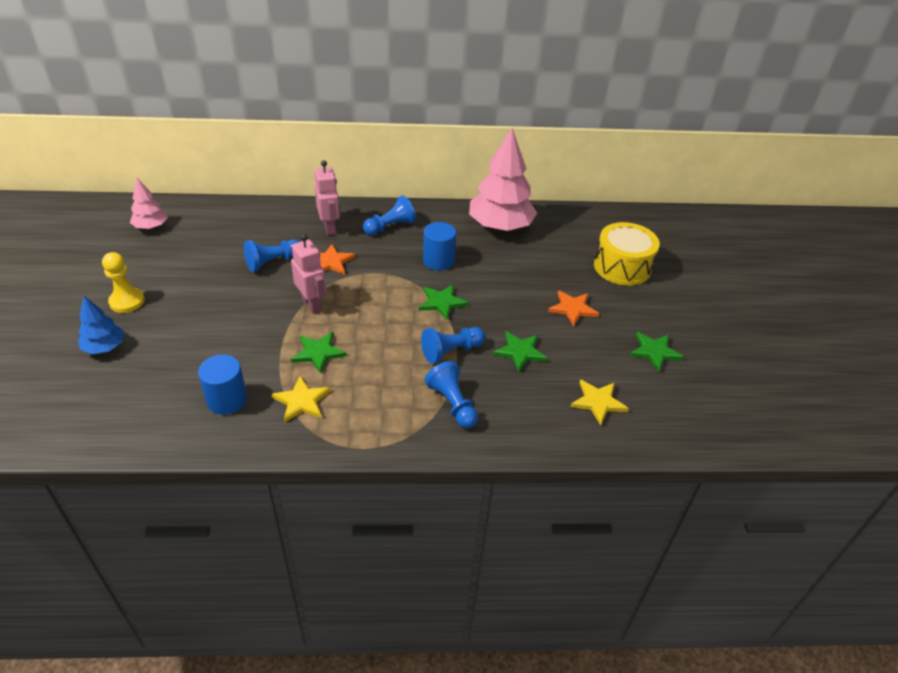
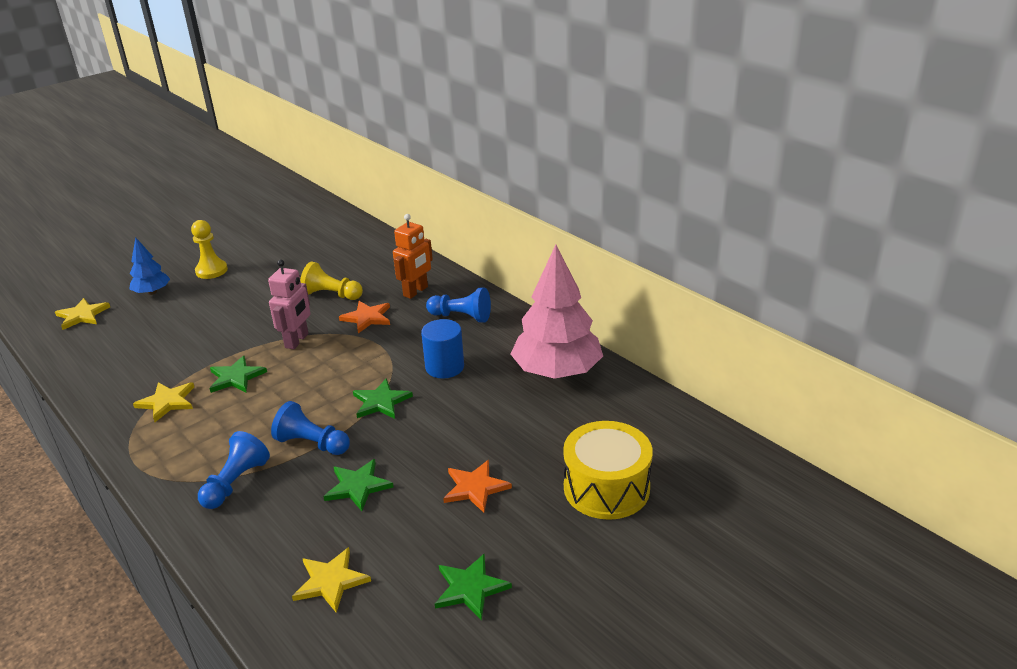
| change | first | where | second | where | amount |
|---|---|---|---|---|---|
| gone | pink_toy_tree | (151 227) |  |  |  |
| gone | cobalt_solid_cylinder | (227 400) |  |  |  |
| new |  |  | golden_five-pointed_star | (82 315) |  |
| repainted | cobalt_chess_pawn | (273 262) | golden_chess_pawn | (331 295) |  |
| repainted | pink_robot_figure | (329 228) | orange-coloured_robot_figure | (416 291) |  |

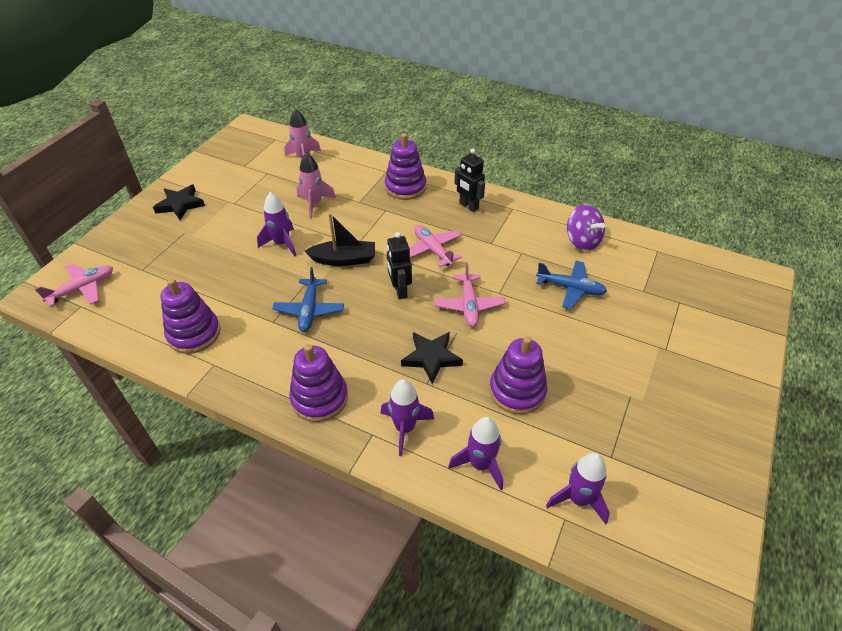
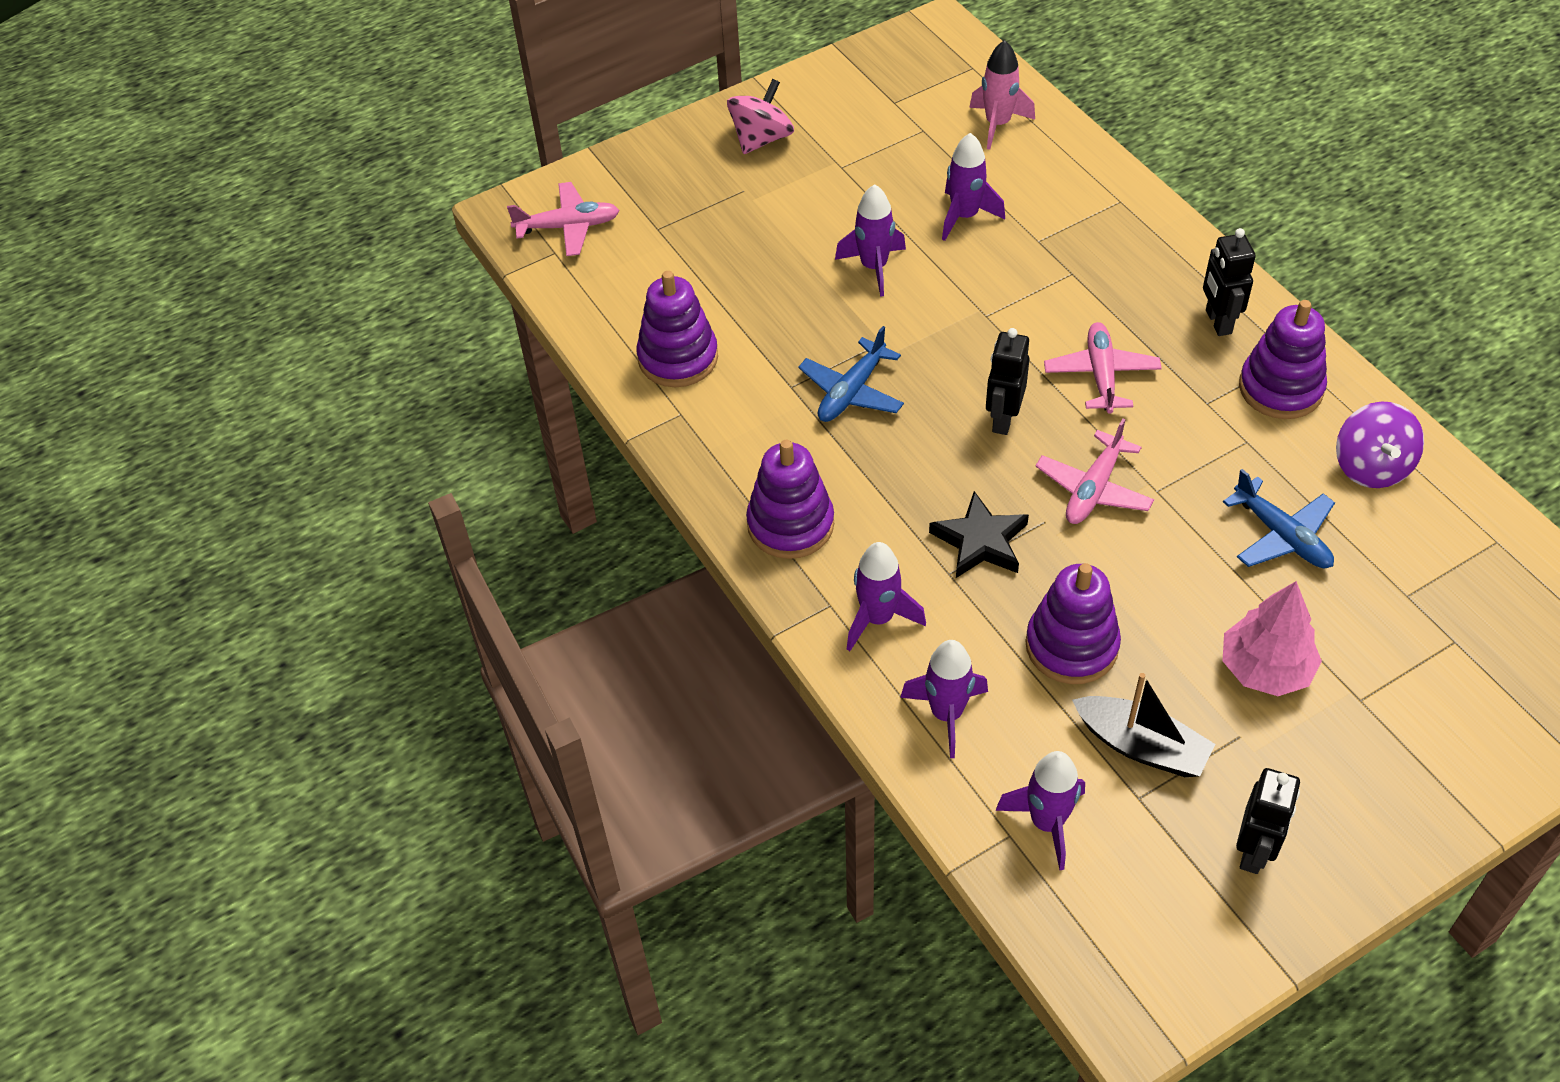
| change | first | where | second | where | amount |
|---|---|---|---|---|---|
| new |  |  | pink_toy_tree | (1265 668) |  |
| new |  |  | jet-black_robot_figure | (1254 852) |  |
| shifted | jet-black_boat | (344 259) |  | (1141 746) |  |
| shifted | violet_stacking_toy | (405 187) |  | (1280 388) |  |
| swapped | jet-black_five-pointed_star | (180 205) | pink_spinning_top | (761 139) |  |
| repainted | pink_toy_rocket | (314 203) | violet_toy_rocket | (964 216) |  |

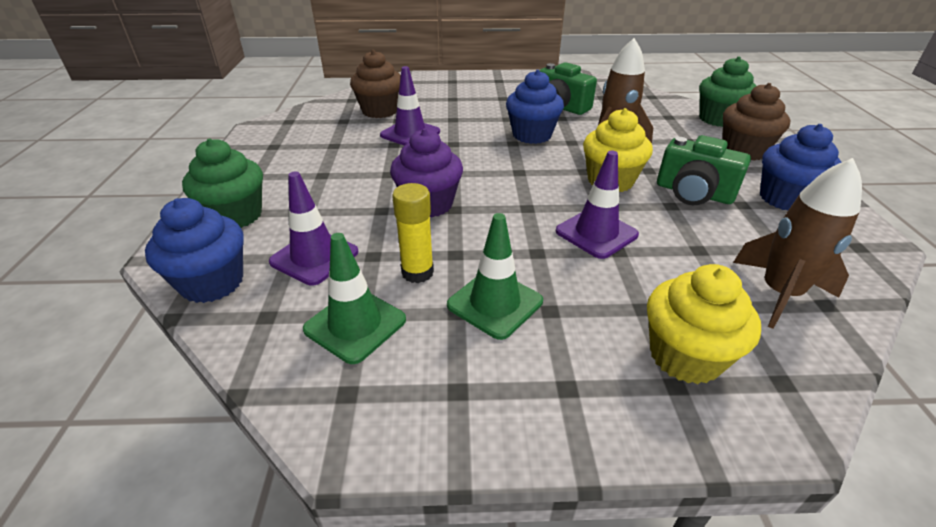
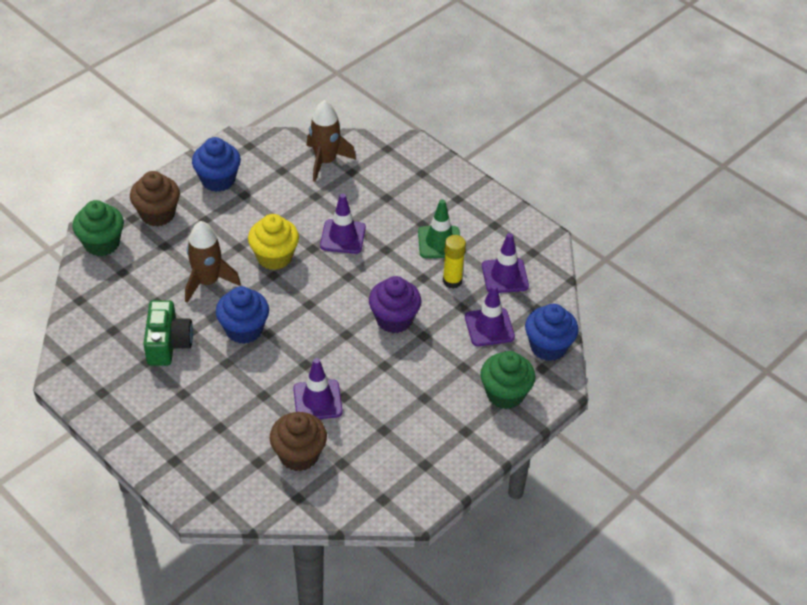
| change | first | where | second | where | amount |
|---|---|---|---|---|---|
| gone | golden_fairy_cake | (685 356) |  |  |  |
| gone | emerald_photo_camera | (693 193) |  |  |  |
| repainted | emerald_traffic_cone | (355 324) | violet_traffic_cone | (505 276) |  |

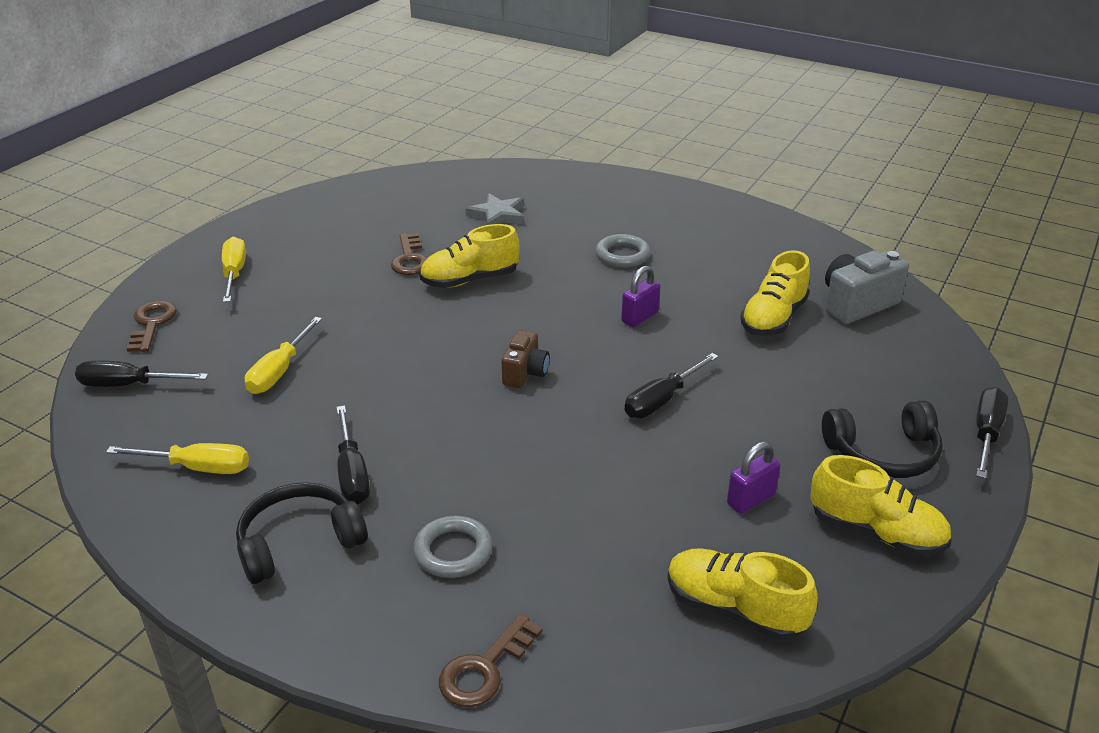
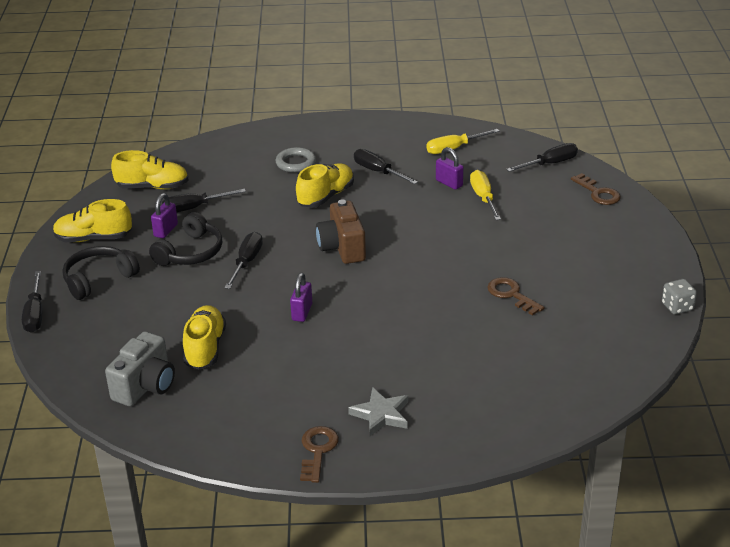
| change | first | where | second | where | amount |
|---|---|---|---|---|---|
| gone | golden_hand_screwdriver | (234 273) |  |  |  |
| gone | grey_torus | (622 255) |  |  |  |
| new |  |  | jet-black_hand_screwdriver | (194 208) |  |
| new |  |  | violet_lock | (449 183) |  |
| new |  |  | grey_game_die | (677 307) |  |
| shifted | jet-black_headphones | (299 542) |  | (190 252) |  |
| shifted | golden_lace-up_shoe | (470 280) |  | (326 196) |  |
| shifted | russet_key | (484 668) |  | (318 451) |  |
| shifted | grey_five-pointed_star | (498 215) |  | (381 414) |  |
| scaled | russet_photo_camera | (525 373) |  | (342 248) | x1.59 |

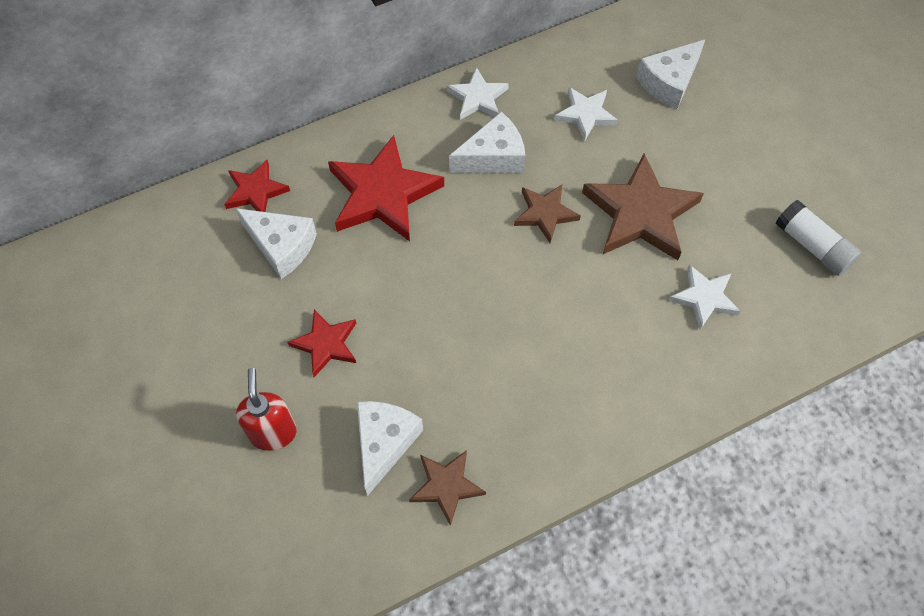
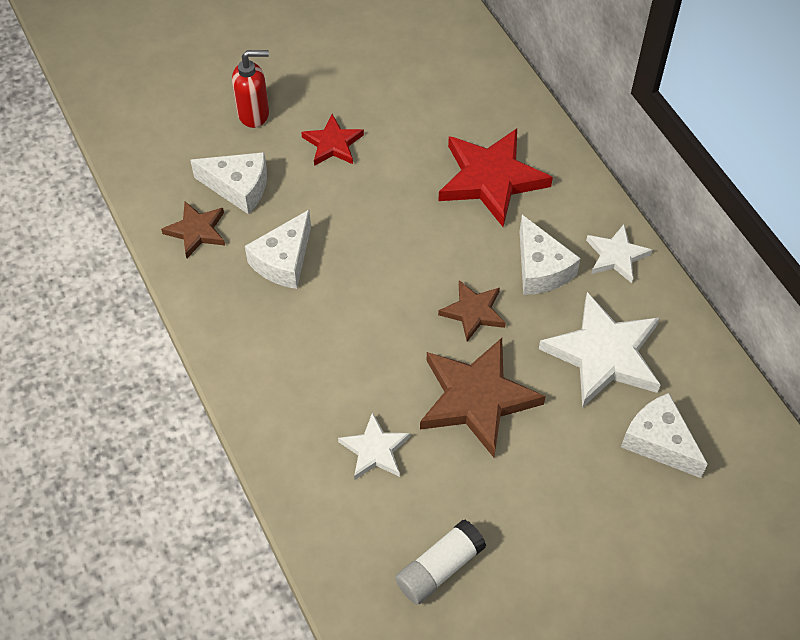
| change | first | where | second | where | amount |
|---|---|---|---|---|---|
| gone | scarlet_five-pointed_star | (255 191) |  |  |  |
| shifted | snow-white_cheese | (281 246) |  | (283 261) |  |
| scaled | snow-white_five-pointed_star | (585 114) |  | (603 354) | x1.80 |

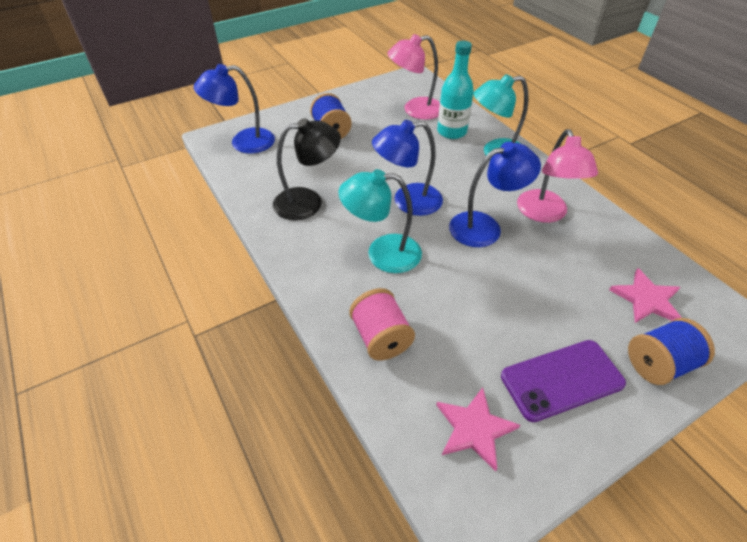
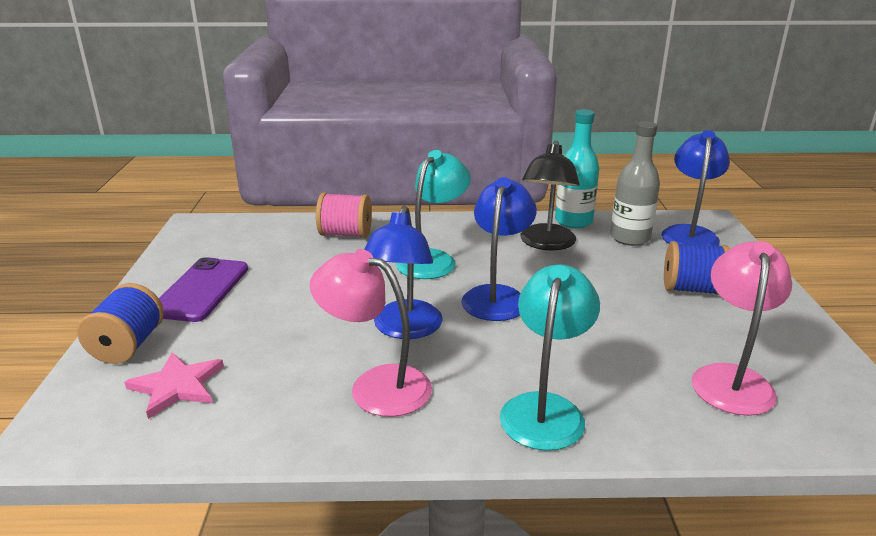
| change | first | where | second | where | amount |
|---|---|---|---|---|---|
| gone | pink_five-pointed_star | (474 429) |  |  |  |
| new |  |  | grey_flask | (630 238) |  |
| shifted | turquoise_flask | (451 132) |  | (573 221) |  |

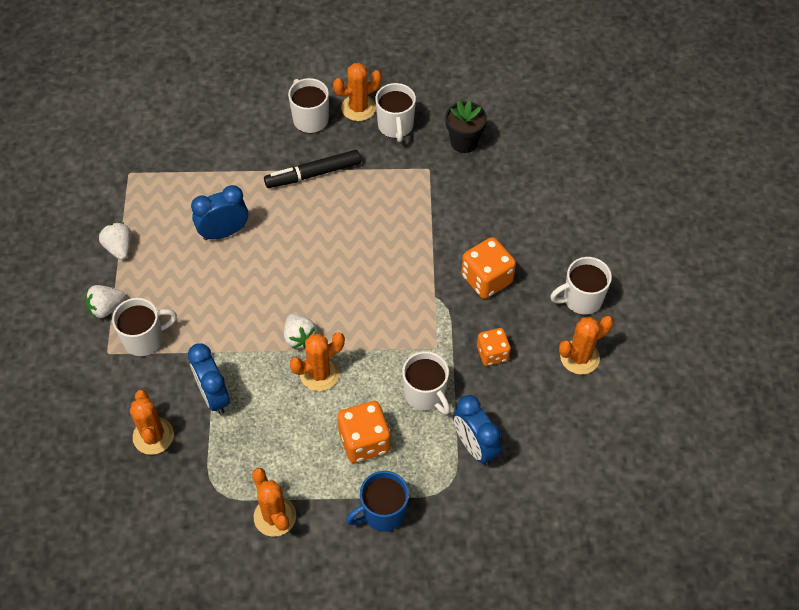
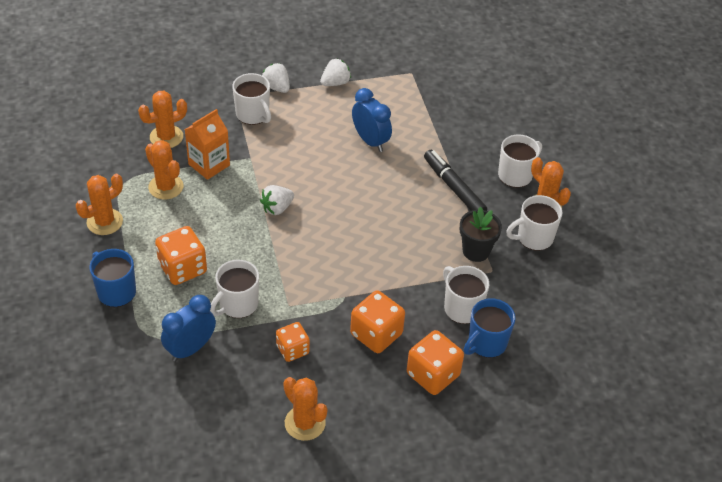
| change | first | where | second | where | amount |
|---|---|---|---|---|---|
| new |  |  | orange-coloured_game_die | (433 375) |  |
| new |  |  | cobalt_mug | (486 343) |  |
| shifted | orange-coloured_prickly_plant | (319 373) |  | (166 187) |  |
| shifted | jet-black_flower_pot | (464 142) |  | (476 251) |  |
| shifted | snow-white_mug | (581 299) |  | (462 308) |  |
| swapped | cobalt_bedside_clock | (213 396) | orange-coloured_juice_carton | (209 165) |  |

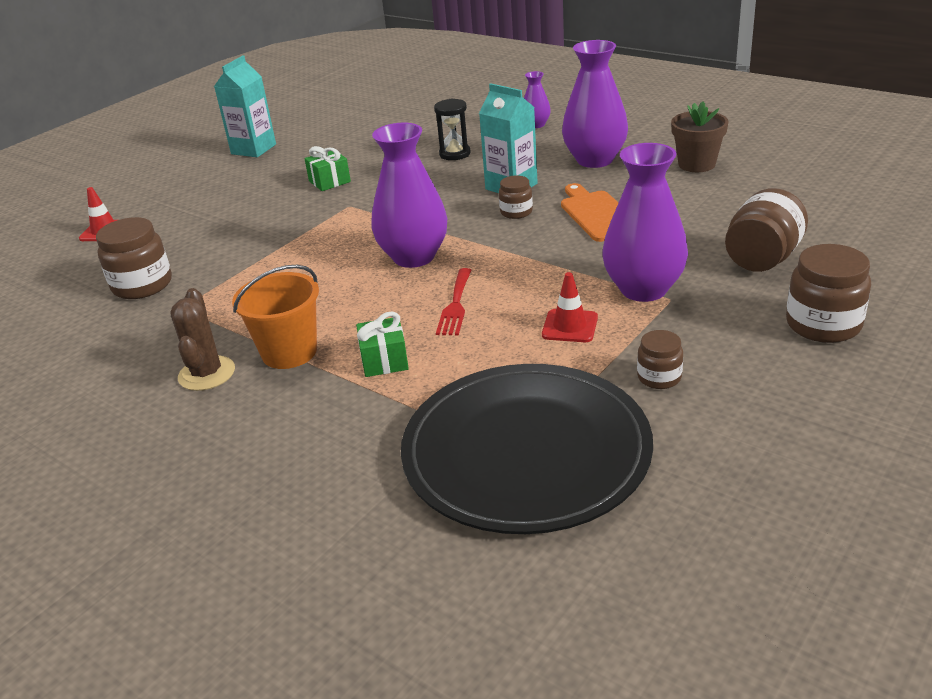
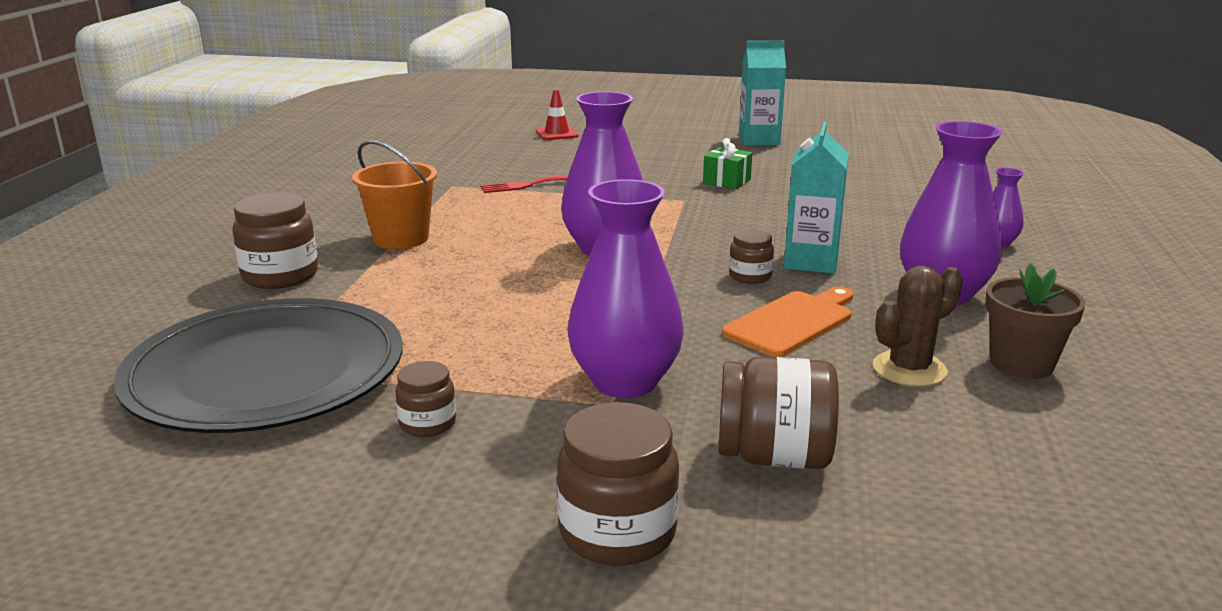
| change | first | where | second | where | amount |
|---|---|---|---|---|---|
| gone | emerald_gift | (384 361) |  |  |  |
| gone | jet-black_sand_timer | (455 154) |  |  |  |
| gone | scarlet_traffic_cone | (570 326) |  |  |  |
| shifted | russet_jar | (142 285) |  | (280 276) |  |
| shifted | russet_prickly_plant | (207 374) |  | (909 369) |  |
| shifted | scarlet_dinner_fork | (455 305) |  | (528 185) |  |

